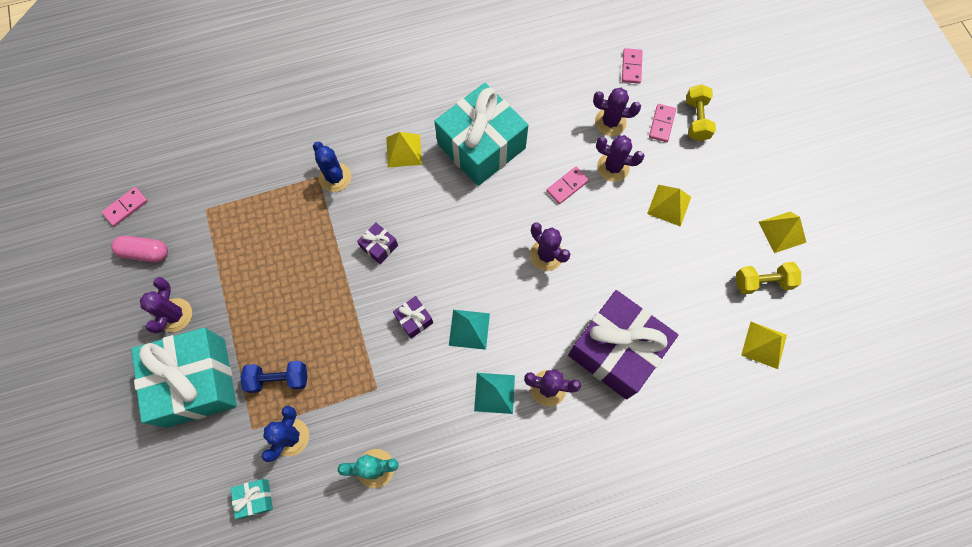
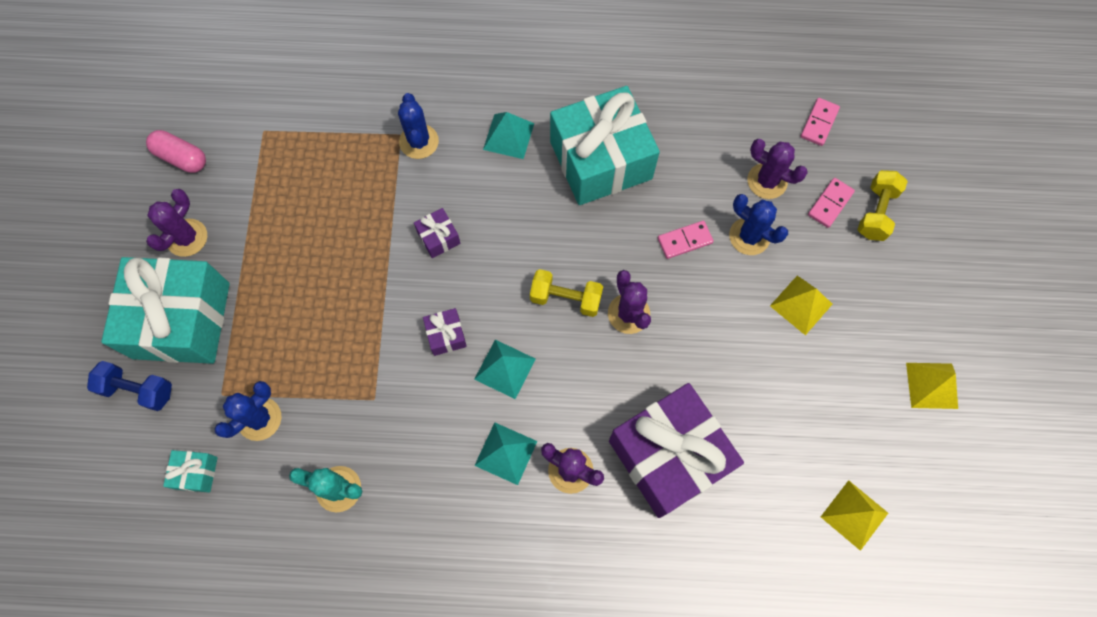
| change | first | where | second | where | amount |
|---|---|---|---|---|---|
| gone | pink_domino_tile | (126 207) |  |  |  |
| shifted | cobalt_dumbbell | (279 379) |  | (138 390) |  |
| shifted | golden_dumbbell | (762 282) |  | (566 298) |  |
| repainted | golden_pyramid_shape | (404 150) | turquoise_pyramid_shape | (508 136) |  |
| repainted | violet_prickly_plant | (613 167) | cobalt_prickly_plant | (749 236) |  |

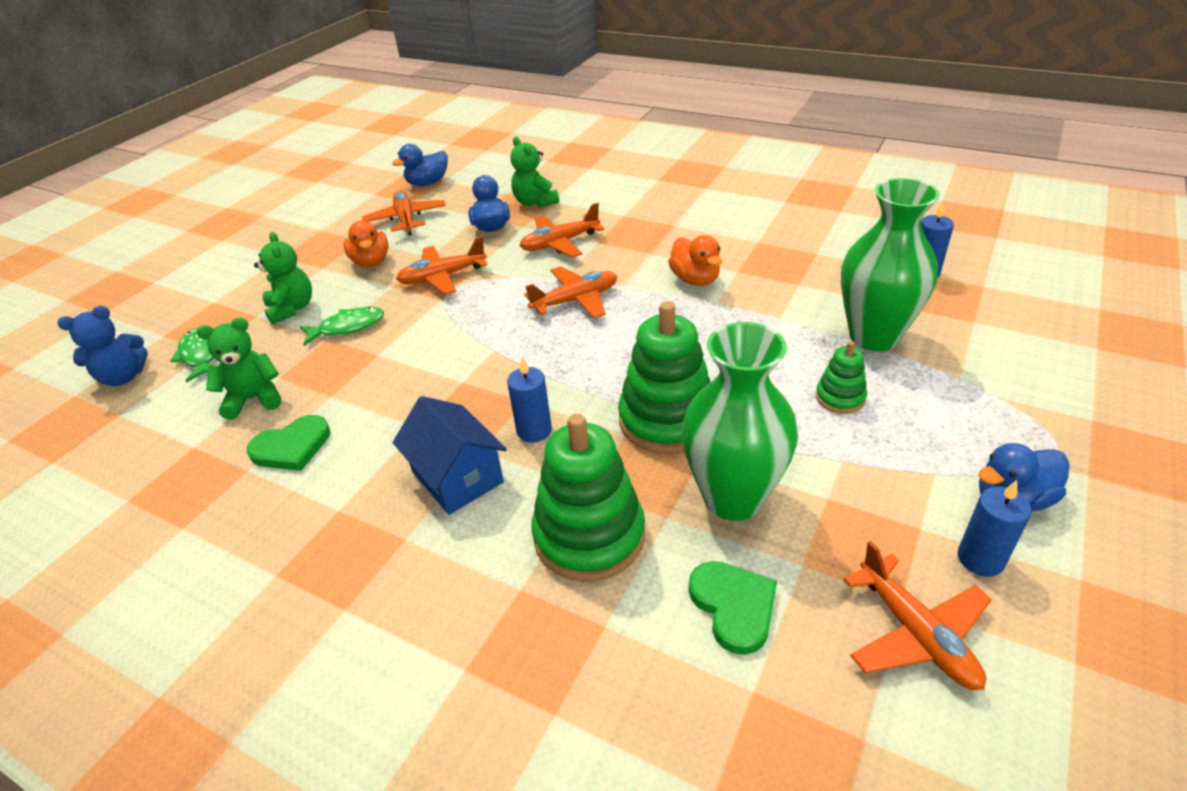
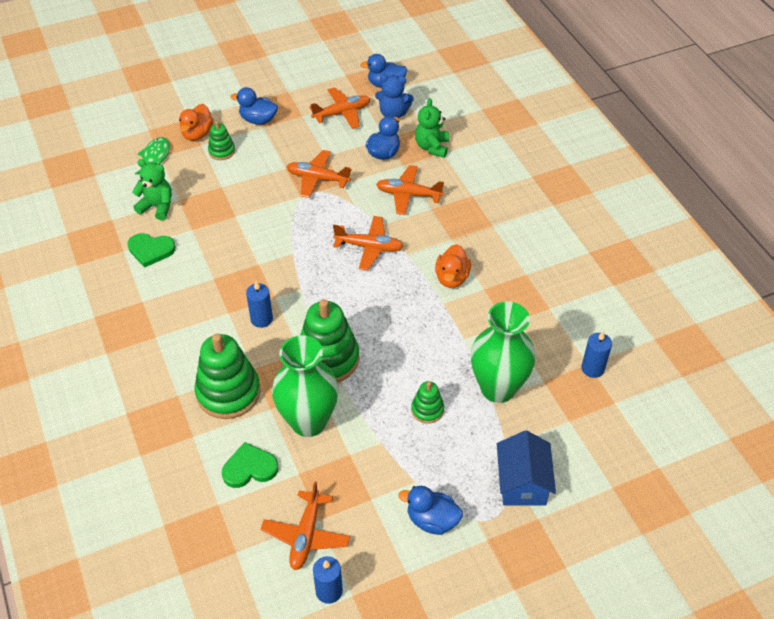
| change | first | where | second | where | amount |
|---|---|---|---|---|---|
| gone | emerald_fish | (347 327) |  |  |  |
| new |  |  | cobalt_toy_duck | (258 120) |  |
| shifted | cobalt_teddy | (123 377) |  | (393 114) |  |
| shifted | orange-coloured_toy_duck | (371 262) |  | (197 134) |  |
| shifted | cobalt_house | (457 477) |  | (522 483) |  |
| shifted | cobalt_wax_candle | (980 559) |  | (329 591) |  |
| swapped | emerald_teddy | (292 309) | emerald_stacking_toy | (222 151) |  |
| rotated | orange-coloured_aeroplane | (406 219) |  | (342 113) | 45 degrees clockwise |
| rotated | emerald_heart | (733 606) |  | (249 468) | 120 degrees counterclockwise |

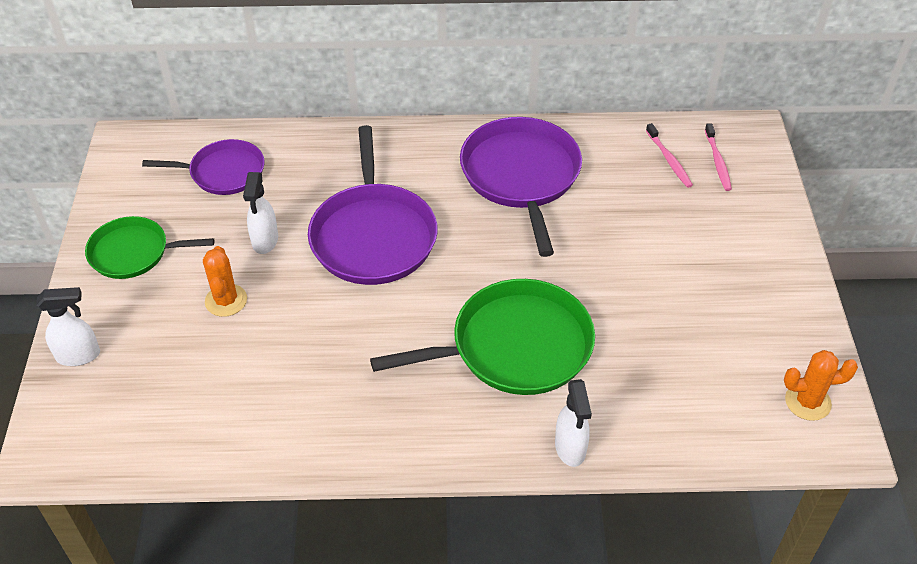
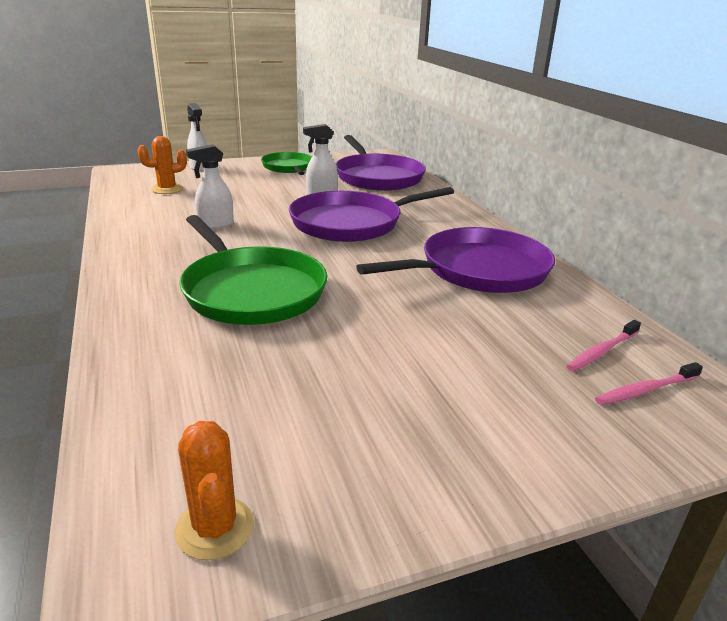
| change | first | where | second | where | amount |
|---|---|---|---|---|---|
| shifted | orange-coloured_prickly_plant | (226 300) |  | (167 189) |  |
| shifted | snow-white_spray_bottle | (570 448) |  | (215 225) |  |
| scaled | violet_pan | (223 172) |  | (377 177) | x1.64 |

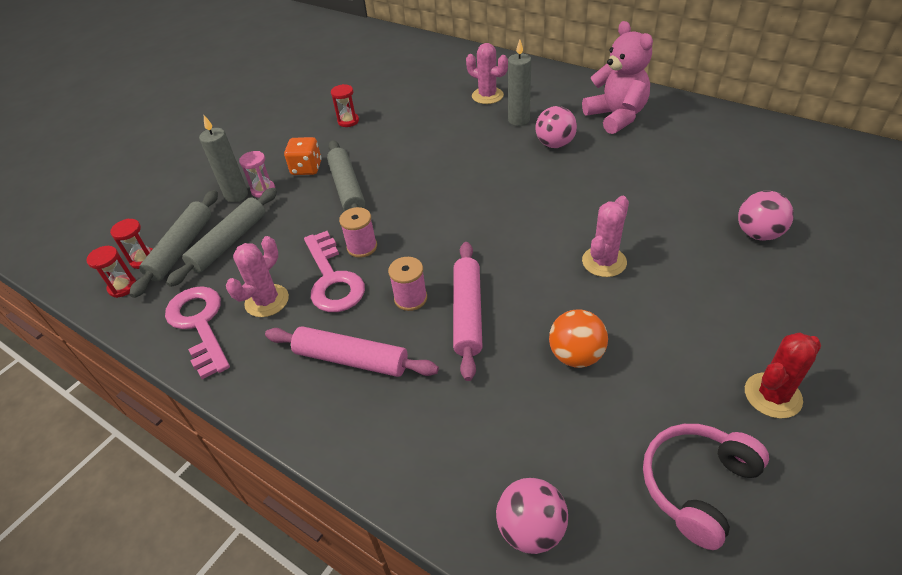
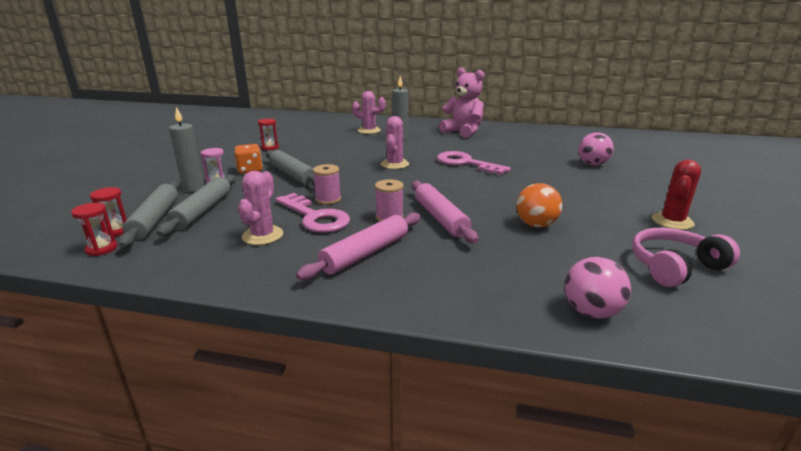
| change | first | where | second | where | amount |
|---|---|---|---|---|---|
| gone | pink_play_ball | (555 144) |  |  |  |
| shifted | pink_key | (200 324) |  | (466 163) |  |
| shifted | pink_prickly_plant | (604 262) |  | (394 164) |  |
| rotated | pink_rolling_pin | (351 359) |  | (365 253) | 45 degrees counterclockwise |
| rotated | pink_headphones | (697 485) |  | (674 266) | 45 degrees clockwise |

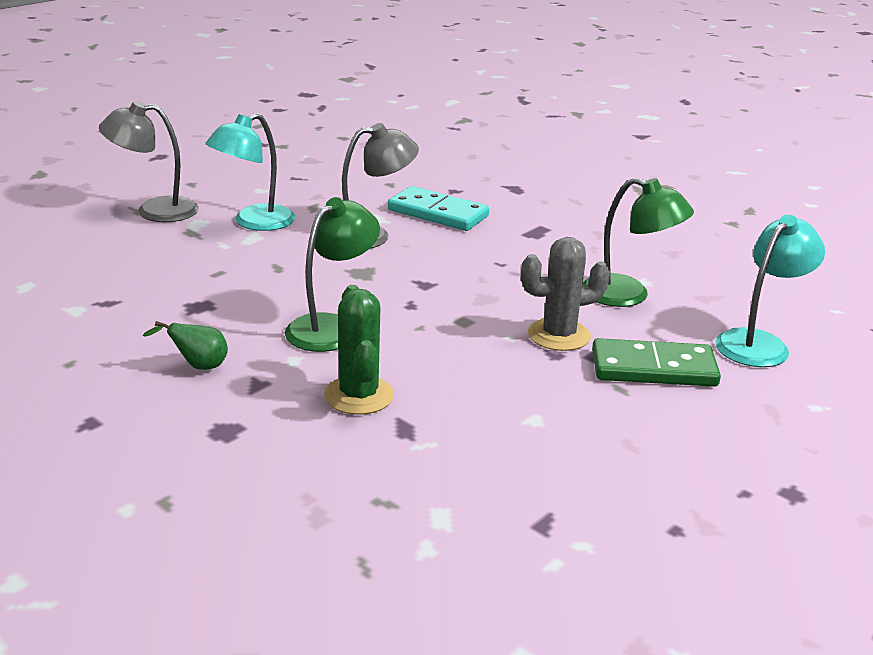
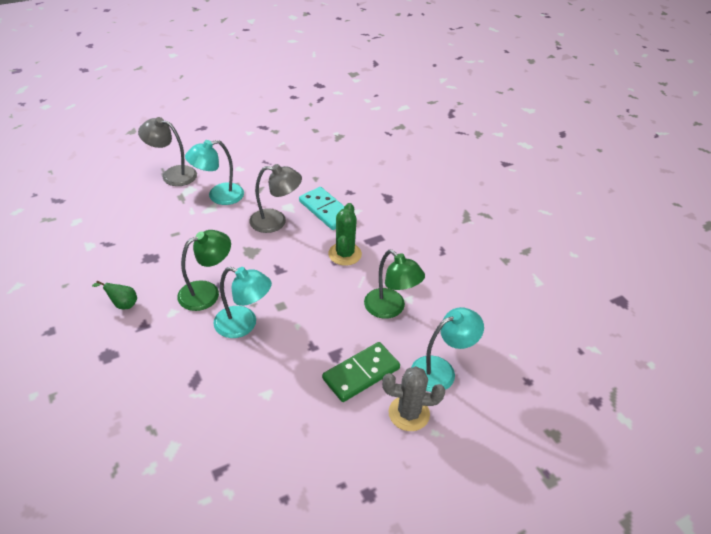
| change | first | where | second | where | amount |
|---|---|---|---|---|---|
| new |  |  | turquoise_reading_lamp | (243 325) |  |
| shifted | emerald_prickly_plant | (359 395) |  | (345 254) |  |
| shifted | grey_prickly_plant | (559 335) |  | (409 413) |  |
| rotated | emerald_domino_tile | (653 368) |  | (361 374) | 60 degrees counterclockwise |

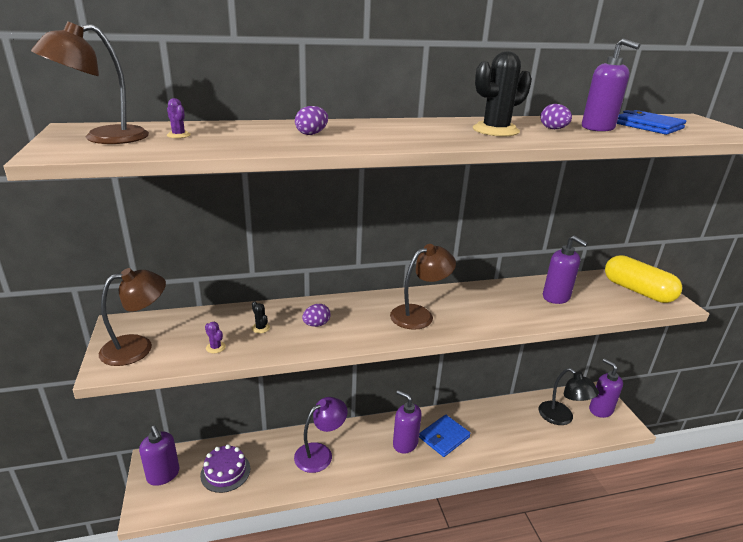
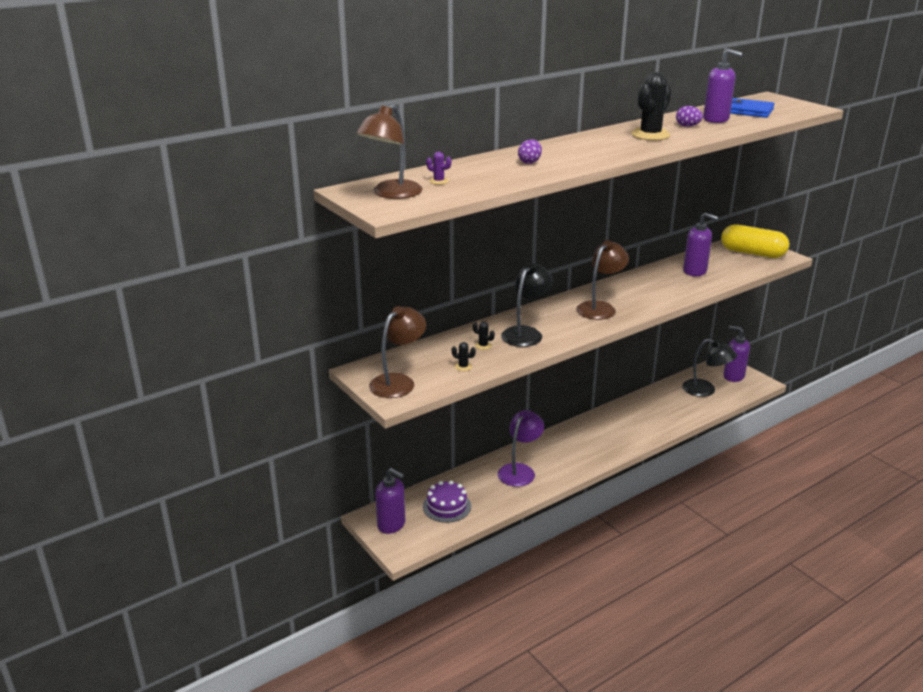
| change | first | where | second | where | amount |
|---|---|---|---|---|---|
| gone | violet_soap_dispenser | (405 443) |  |  |  |
| gone | cobalt_billfold | (444 437) |  |  |  |
| swapped | violet_egg_shape | (316 324) | jet-black_reading_lamp | (526 333) |  |
| repainted | violet_prickly_plant | (215 347) | jet-black_prickly_plant | (463 367) |  |

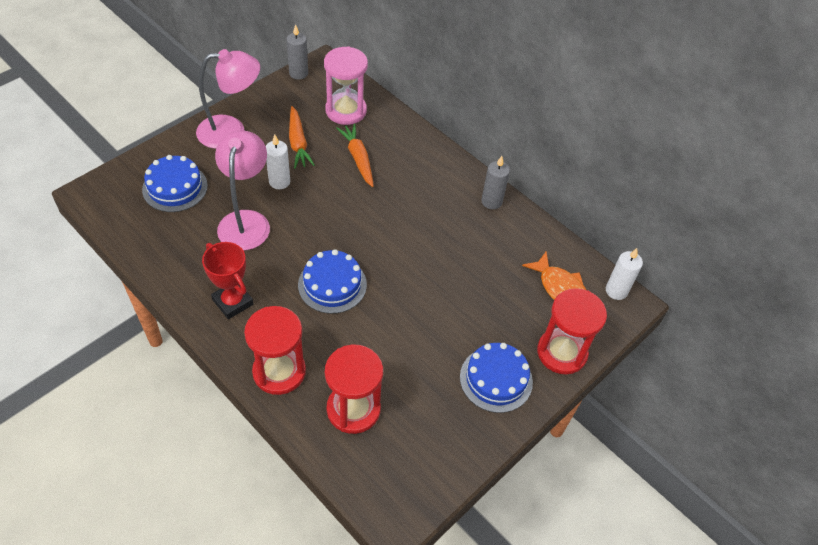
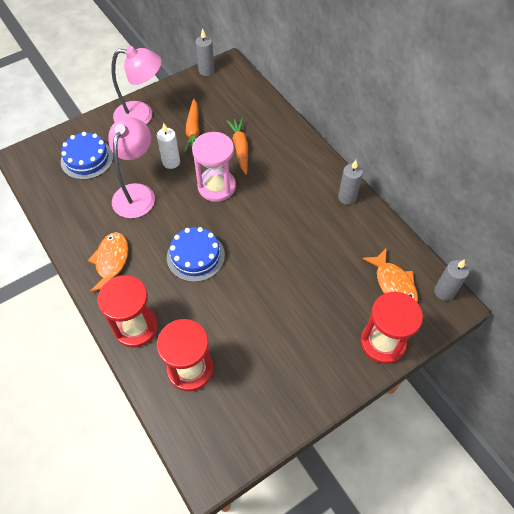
| change | first | where | second | where | amount |
|---|---|---|---|---|---|
| gone | cobalt_layer_cake | (496 379) |  |  |  |
| shifted | pink_sand_timer | (346 111) |  | (216 186) |  |
| swapped | scarlet_award_cup | (232 302) | orange-coloured_fish | (111 261) |  |
| repainted | snow-white_wax_candle | (616 291) | grey_wax_candle | (444 291) |  |

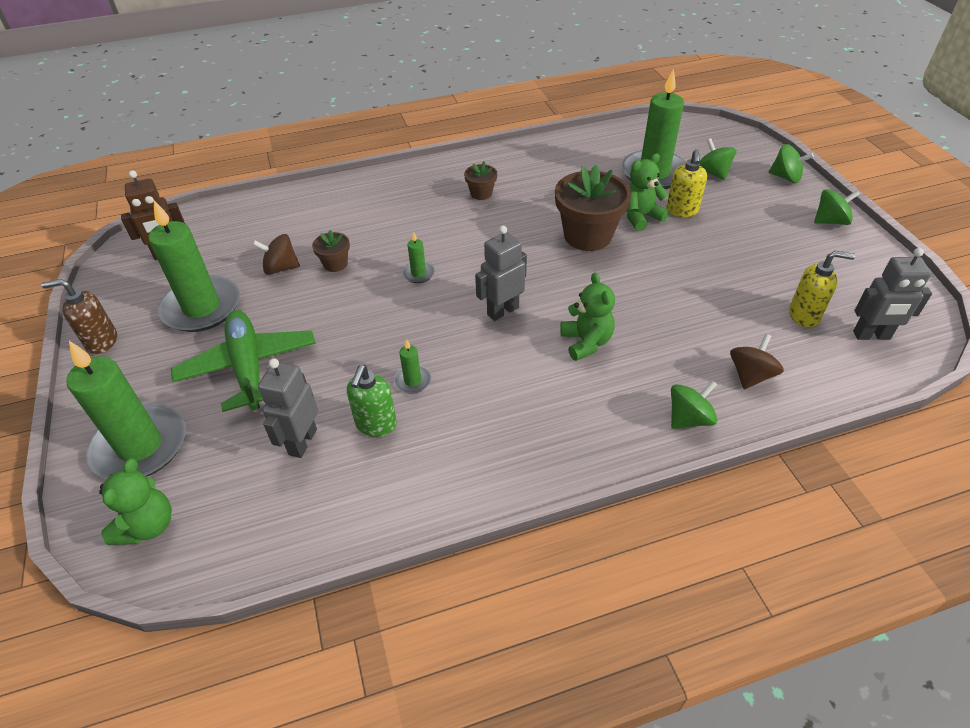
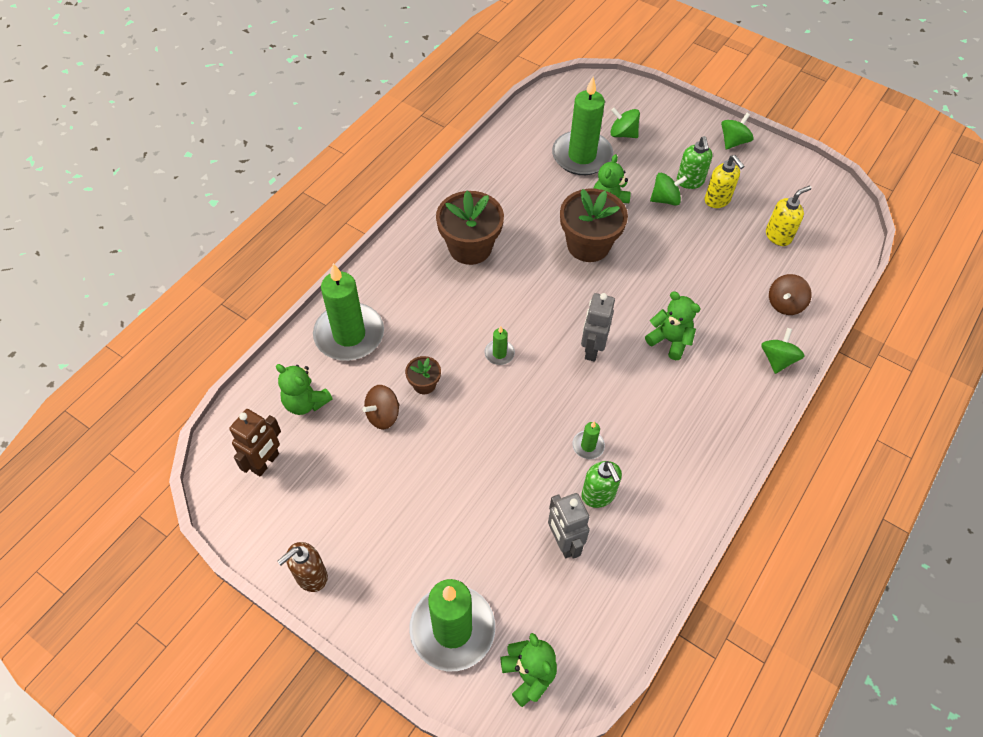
| change | first | where | second | where | amount |
|---|---|---|---|---|---|
| gone | emerald_aeroplane | (249 367) |  |  |  |
| gone | grey_robot_figure | (871 335) |  |  |  |
| new |  |  | emerald_teddy | (305 402) |  |
| new |  |  | emerald_soap_dispenser | (690 181) |  |
| shifted | emerald_wax_candle | (202 307) |  | (349 335) |  |
| shifted | golden_soap_dispenser | (682 211) |  | (717 200) |  |
| shifted | emerald_spinning_top | (785 177) |  | (665 199) |  |
| rotated | russet_spinning_top | (750 375) |  | (785 304) | 135 degrees counterclockwise |
| scaled | russet_flower_pot | (481 193) |  | (470 247) | x2.06 |

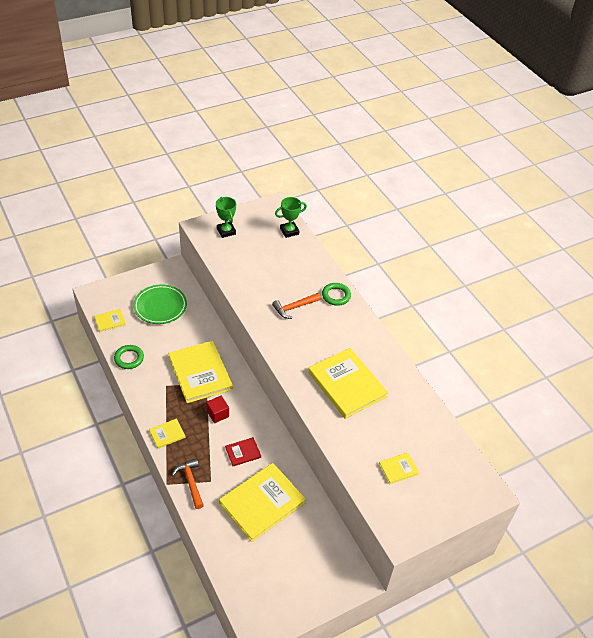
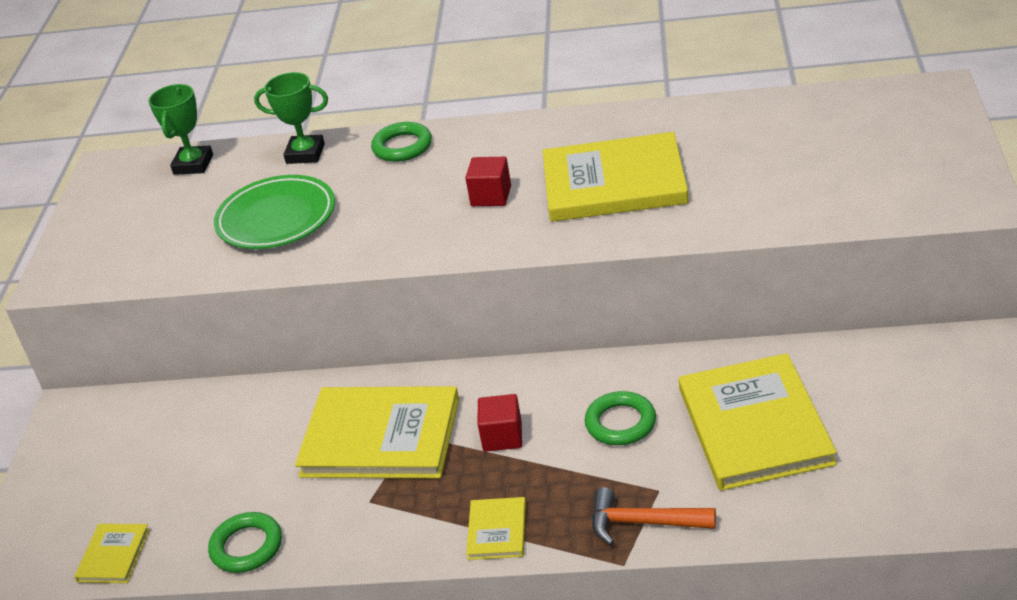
| change | first | where | second | where | amount |
|---|---|---|---|---|---|
| gone | orange-coloured_carpenter's_hammer | (294 307) |  |  |  |
| gone | golden_book | (398 469) |  |  |  |
| new |  |  | scarlet_cube | (491 196) |  |
| shifted | emerald_flat_dish | (160 306) |  | (276 219) |  |
| shifted | emerald_award_cup | (226 231) |  | (305 154) |  |
| swapped | scarlet_book | (243 452) | emerald_torus | (620 423) |  |

